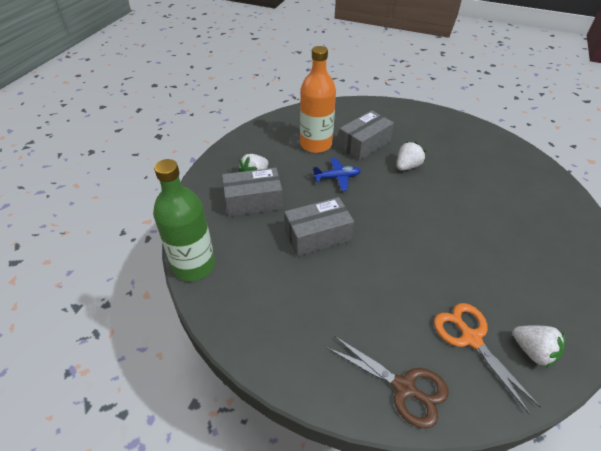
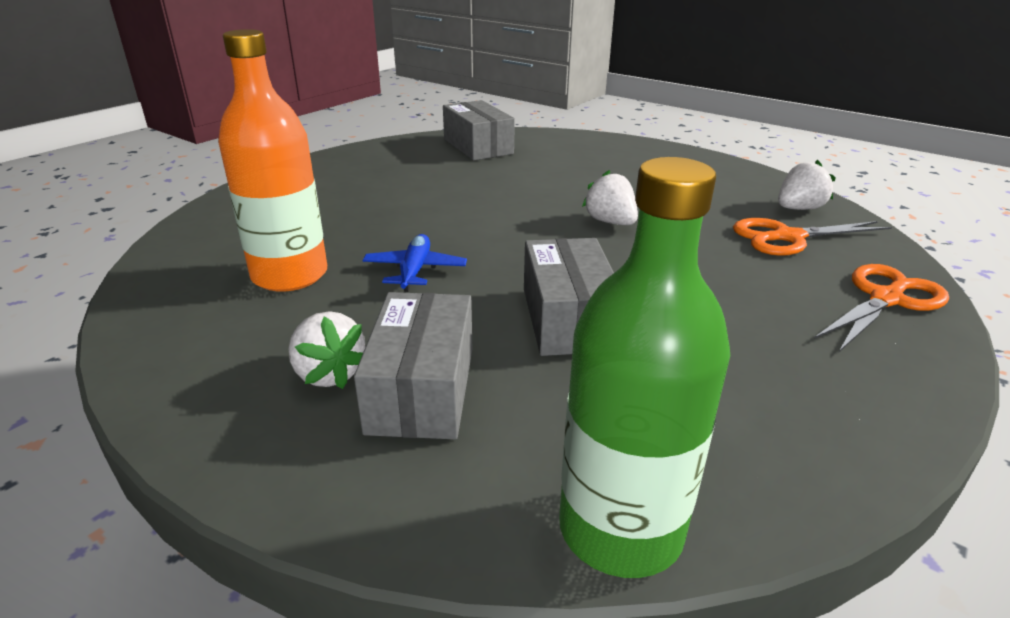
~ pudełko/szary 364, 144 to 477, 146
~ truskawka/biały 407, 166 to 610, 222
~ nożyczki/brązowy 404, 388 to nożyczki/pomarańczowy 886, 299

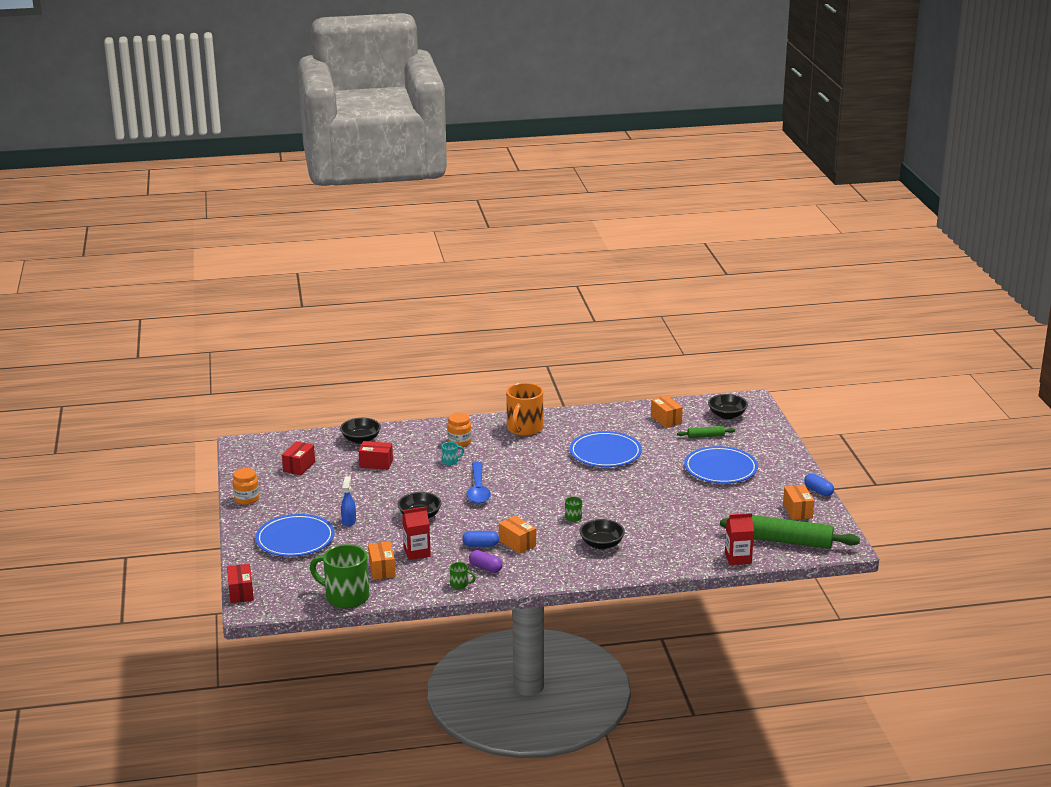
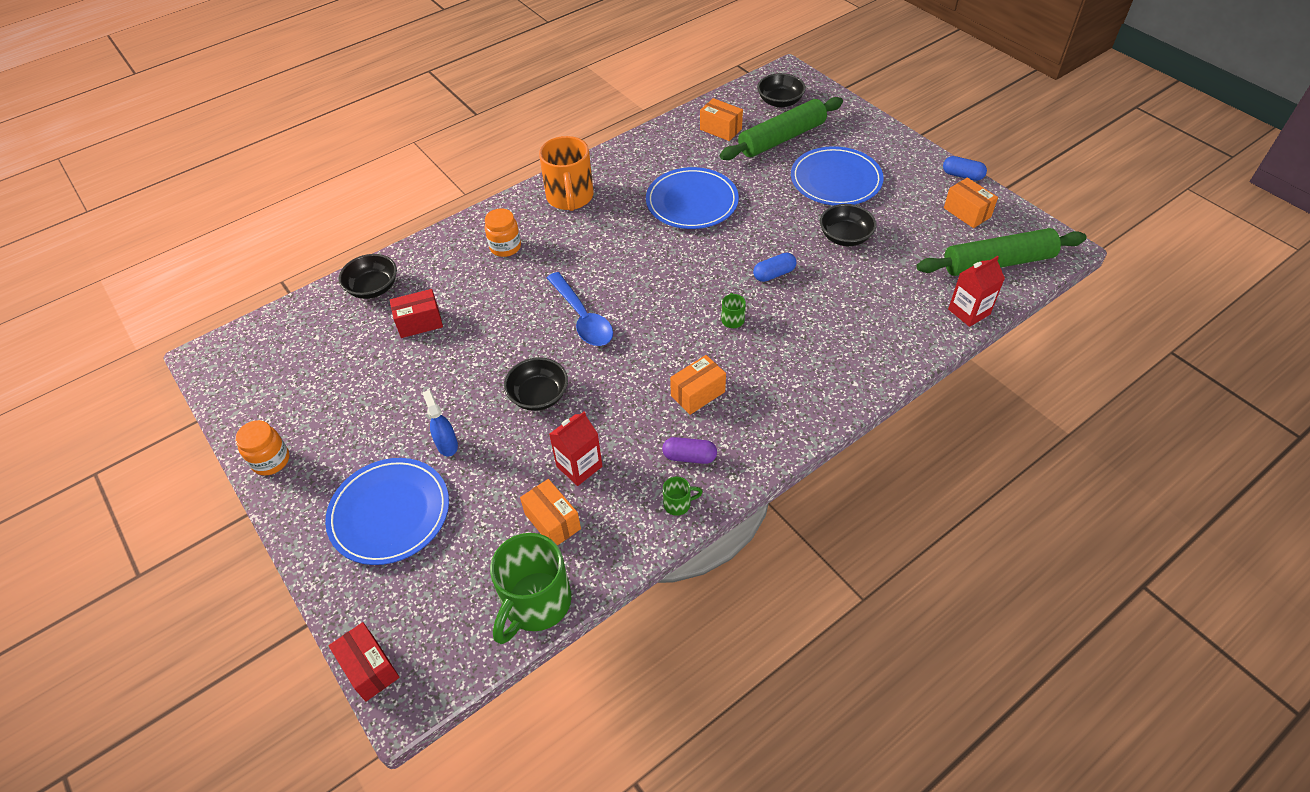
~ wałek do ciasta/zielony 705, 436 = 781, 138 x2.11
- pudełko/czerwony 299, 466
- kubek/turkusowy 451, 461
~ pudełko/pomarańczowy 517, 543 = 698, 393 60 degrees counterclockwise
~ miska/czarny 601, 544 to 845, 237
~ kapsułka/niebieski 480, 545 to 774, 274
~ kubek/zielony 345, 597 = 536, 603 60 degrees counterclockwise

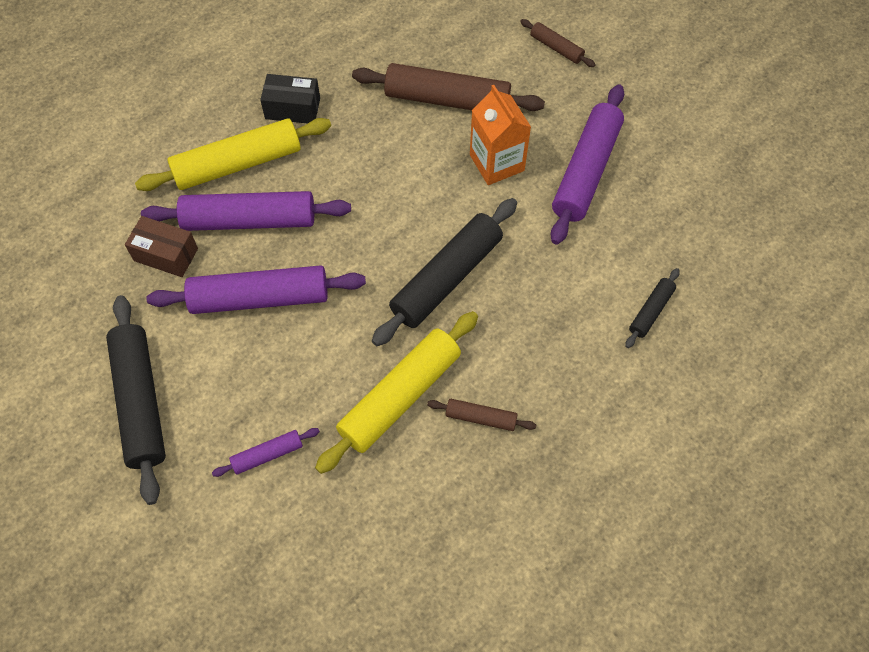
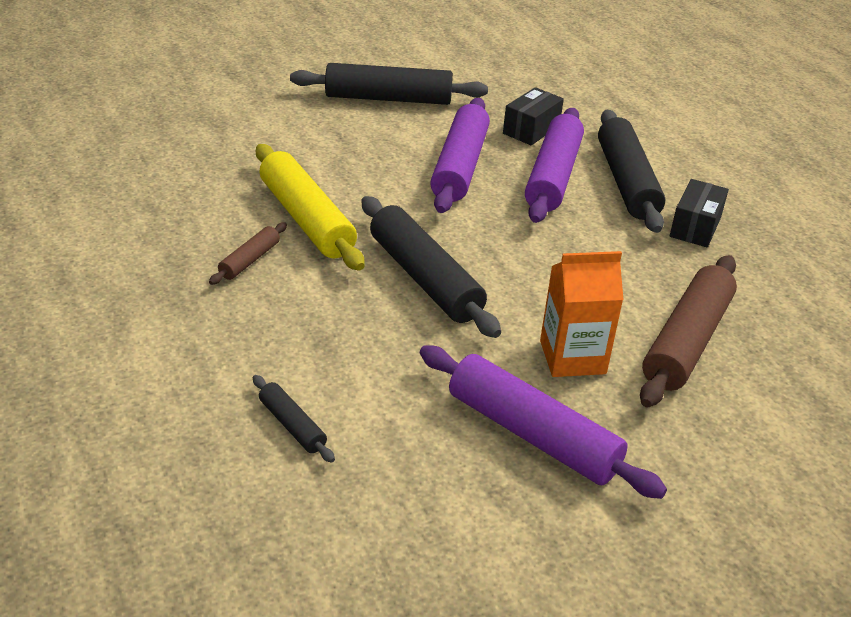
- wałek do ciasta/brązowy 556, 48
~ wałek do ciasta/żółty 237, 163 to wałek do ciasta/czarny 627, 182
~ pudełko/brązowy 166, 255 to pudełko/czarny 531, 129
- wałek do ciasta/fioletowy 267, 455

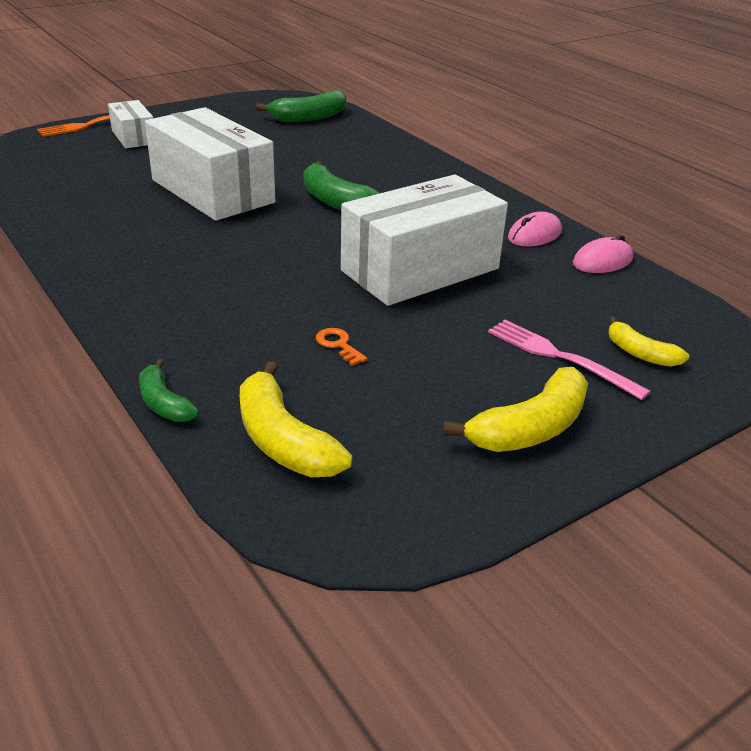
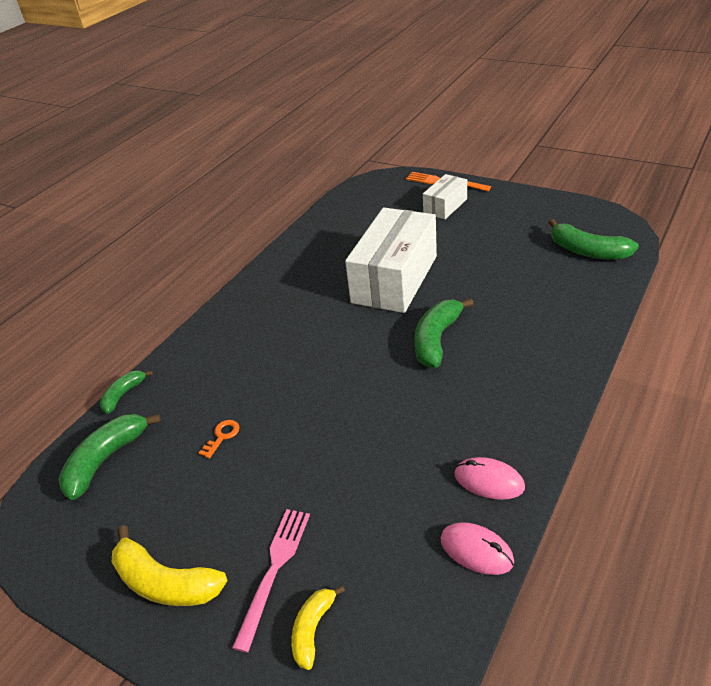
- pudełko/biały 420, 270
~ banan/żółty 283, 440 to banan/zielony 106, 460

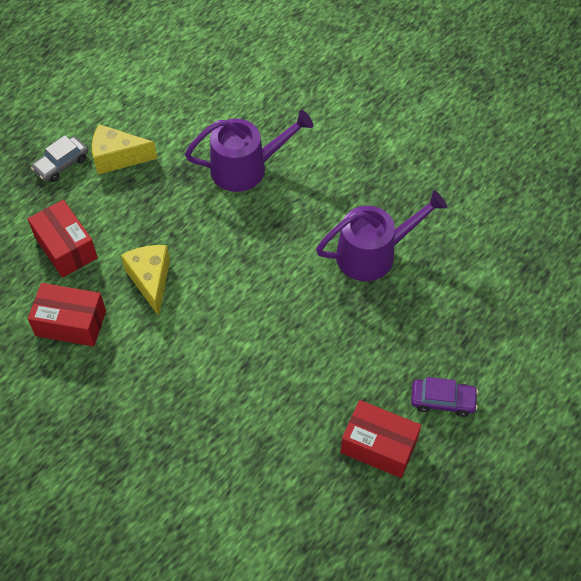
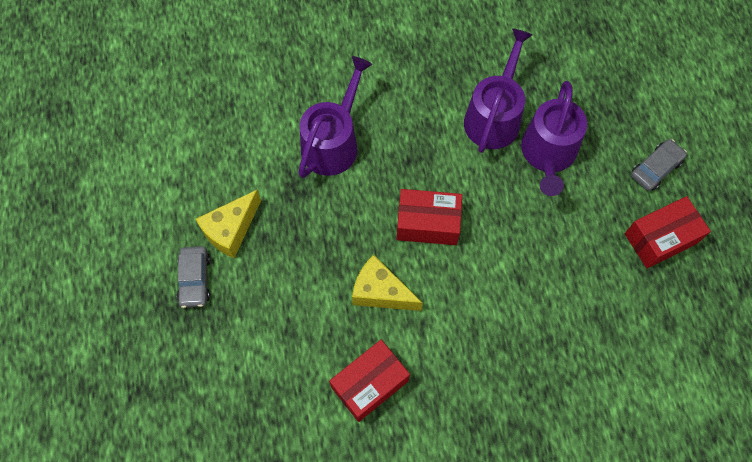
~ pudełko/czerwony 66, 247 to 427, 223
~ samochód/fioletowy 442, 400 to samochód/szary 655, 168
+ konewka/fioletowy 548, 154

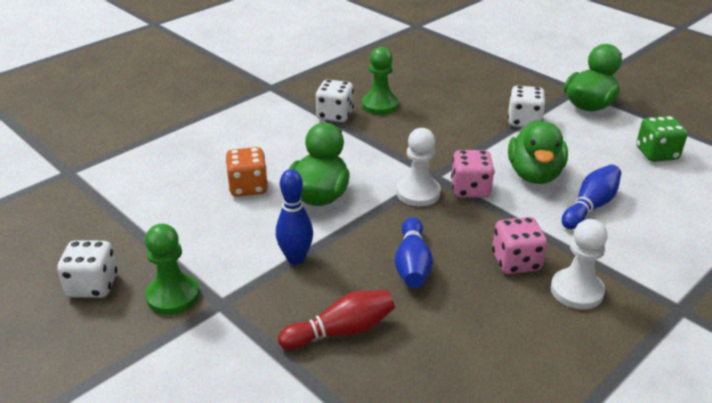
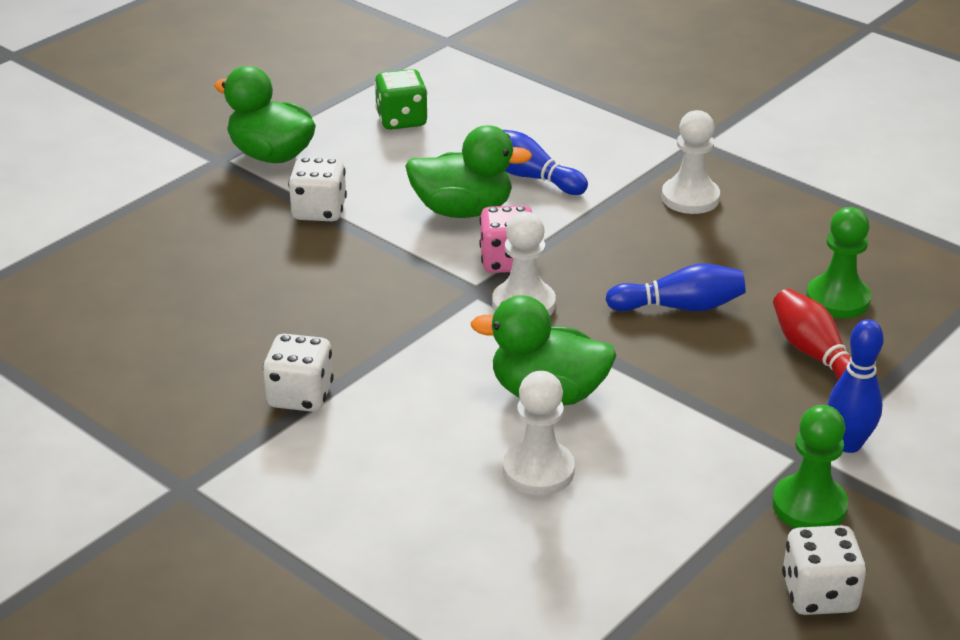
~ pionek/zielony 380, 105 to 837, 299
~ kostka do gry/pomarańczowy 248, 187 to pionek/biały 538, 470
~ kręgiel/niebieski 296, 258 to 848, 444
- kostka do gry/różowy 516, 262

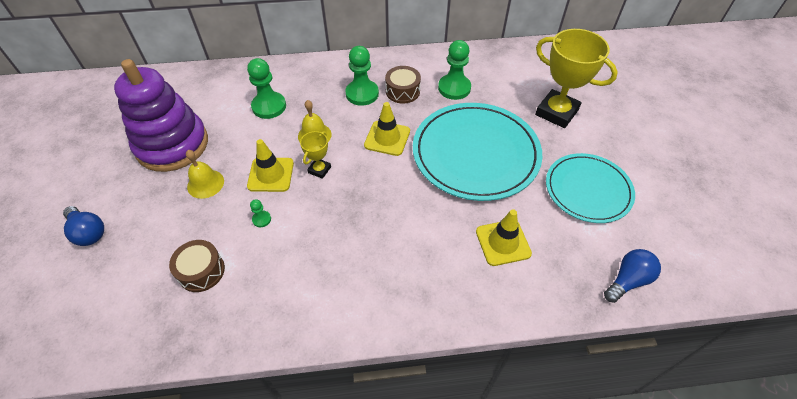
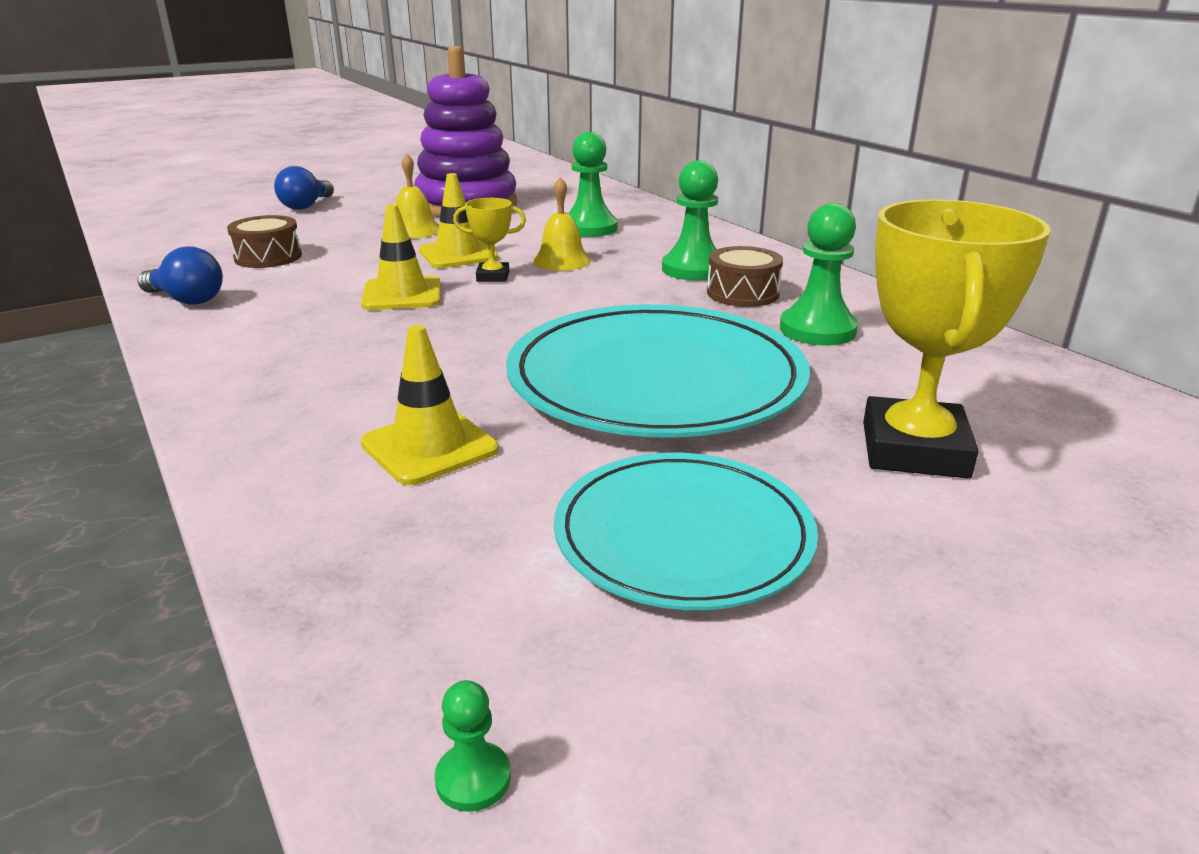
~ pachołek/żółty 387, 138 to 402, 294
~ pionek/zielony 261, 219 to 473, 778
~ żarówka/niebieski 627, 280 to 187, 300

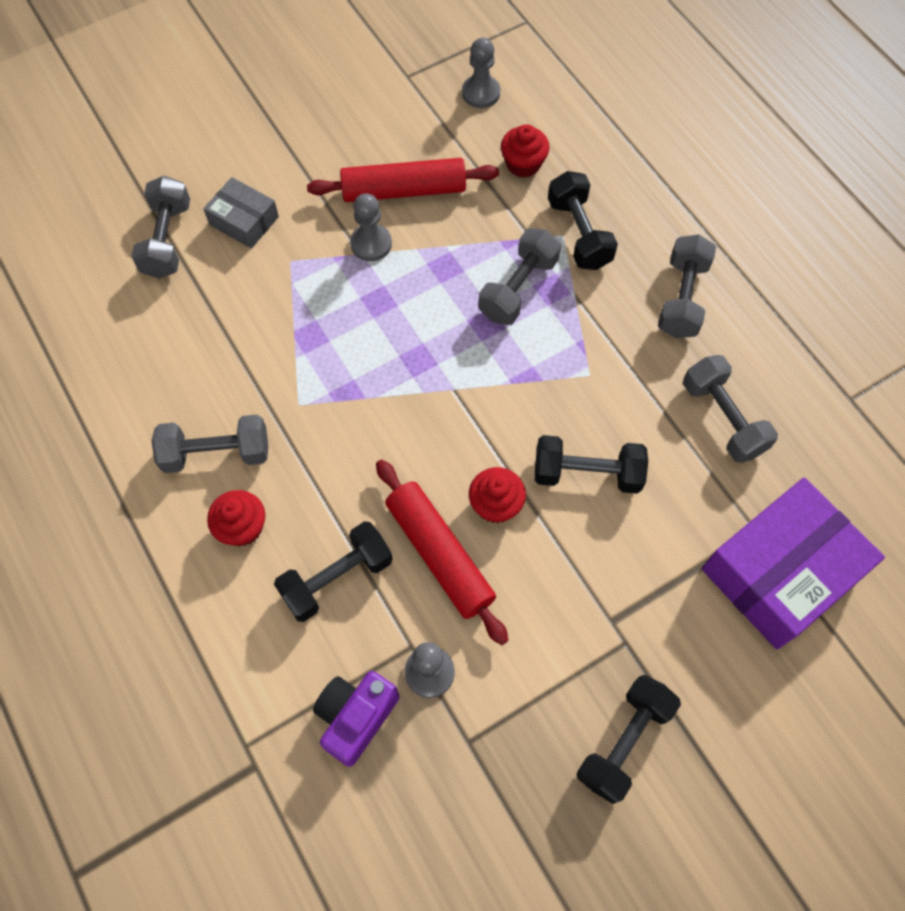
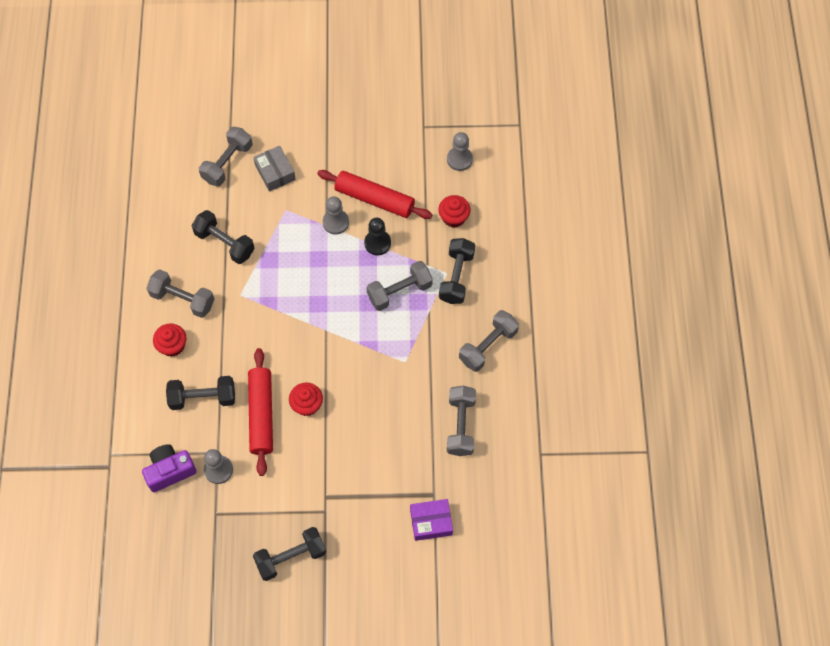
~ hantel/czarny 587, 473 to 225, 243
~ pudełko/fioletowy 780, 571 = 431, 522 x0.51
+ pionek/czarny 377, 243

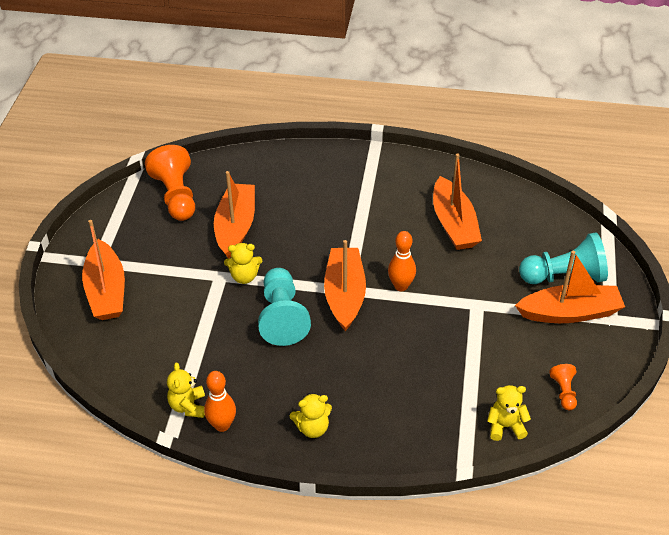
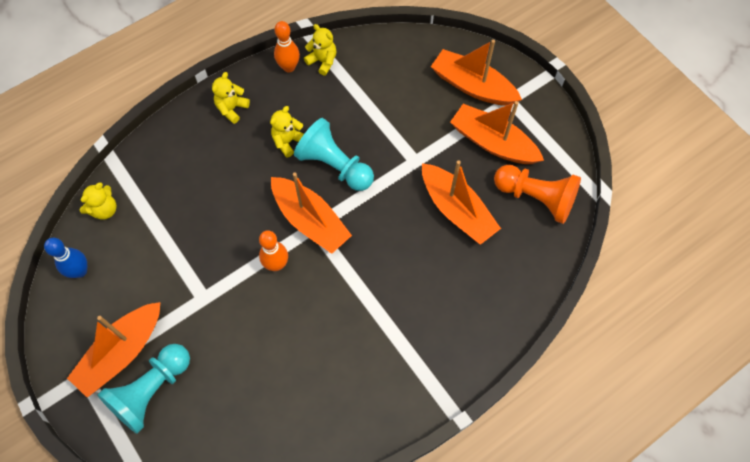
~ łódka/pomarańczowy 454, 224 to 492, 143
~ miś/żółty 244, 277 to 288, 141
~ pionek/pomarańczowy 564, 392 to kręgiel/niebieski 80, 271

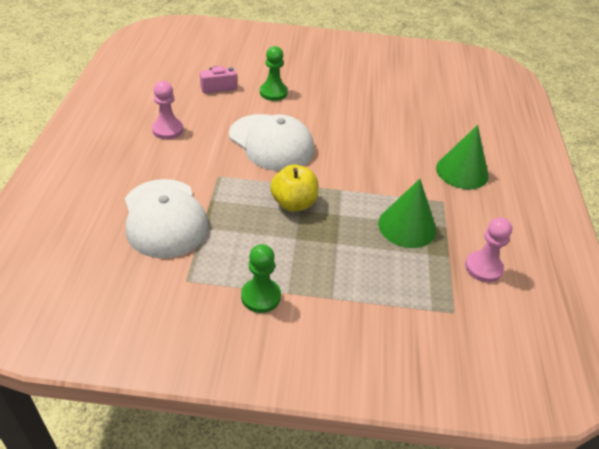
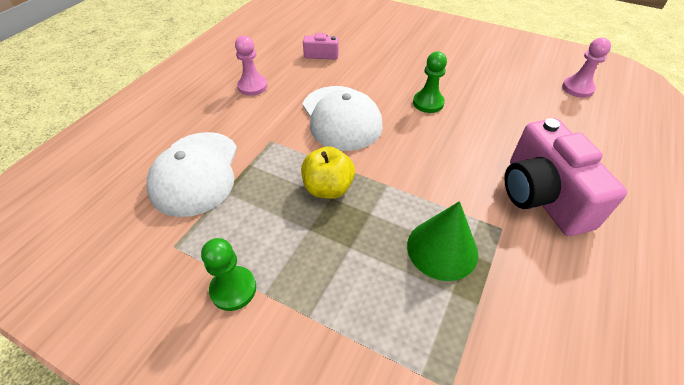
~ pionek/zielony 273, 93 to 428, 103
~ stożek/zielony 462, 171 to aparat fotograficzny/różowy 542, 196
~ pionek/różowy 483, 268 to 577, 88

